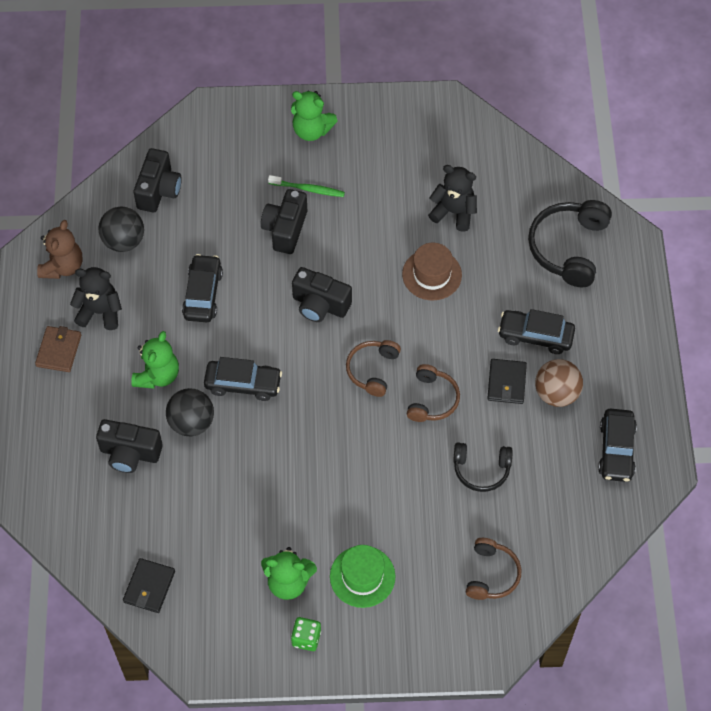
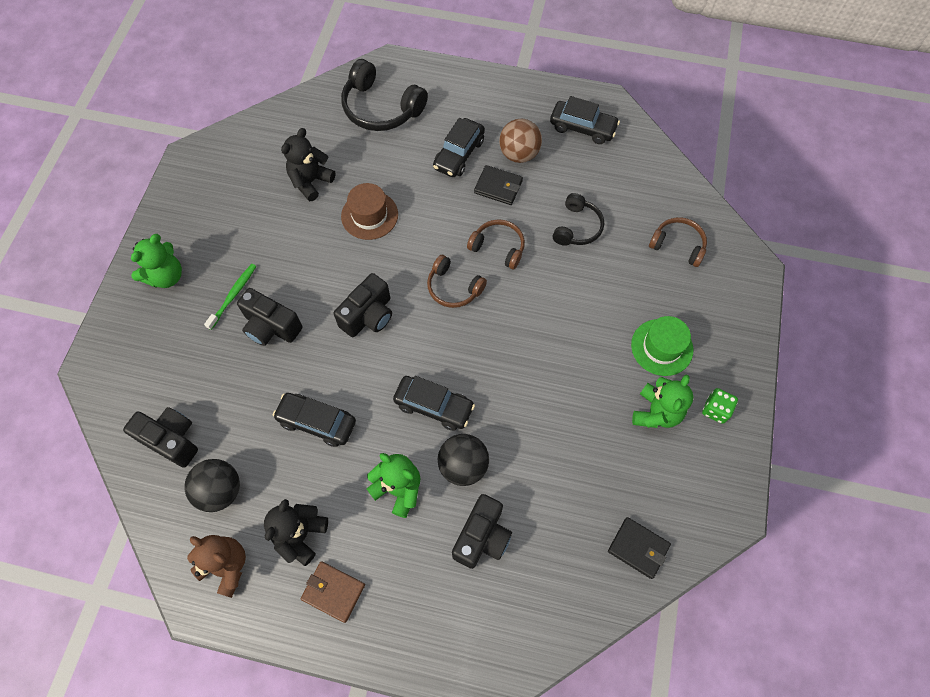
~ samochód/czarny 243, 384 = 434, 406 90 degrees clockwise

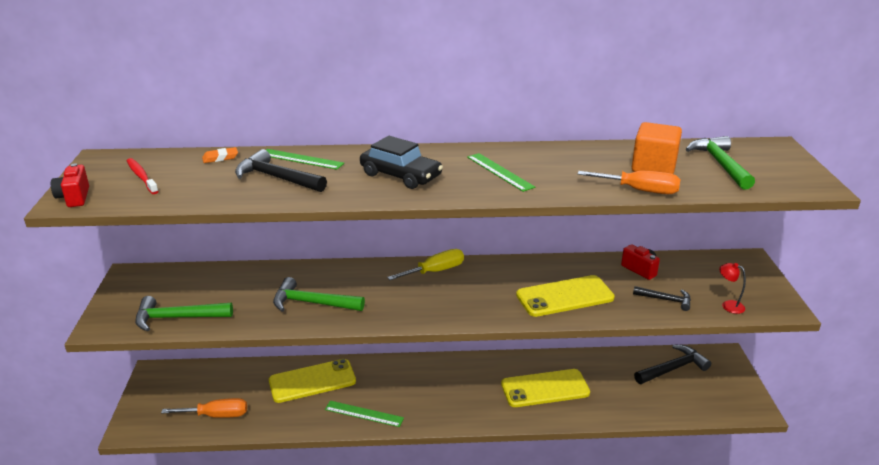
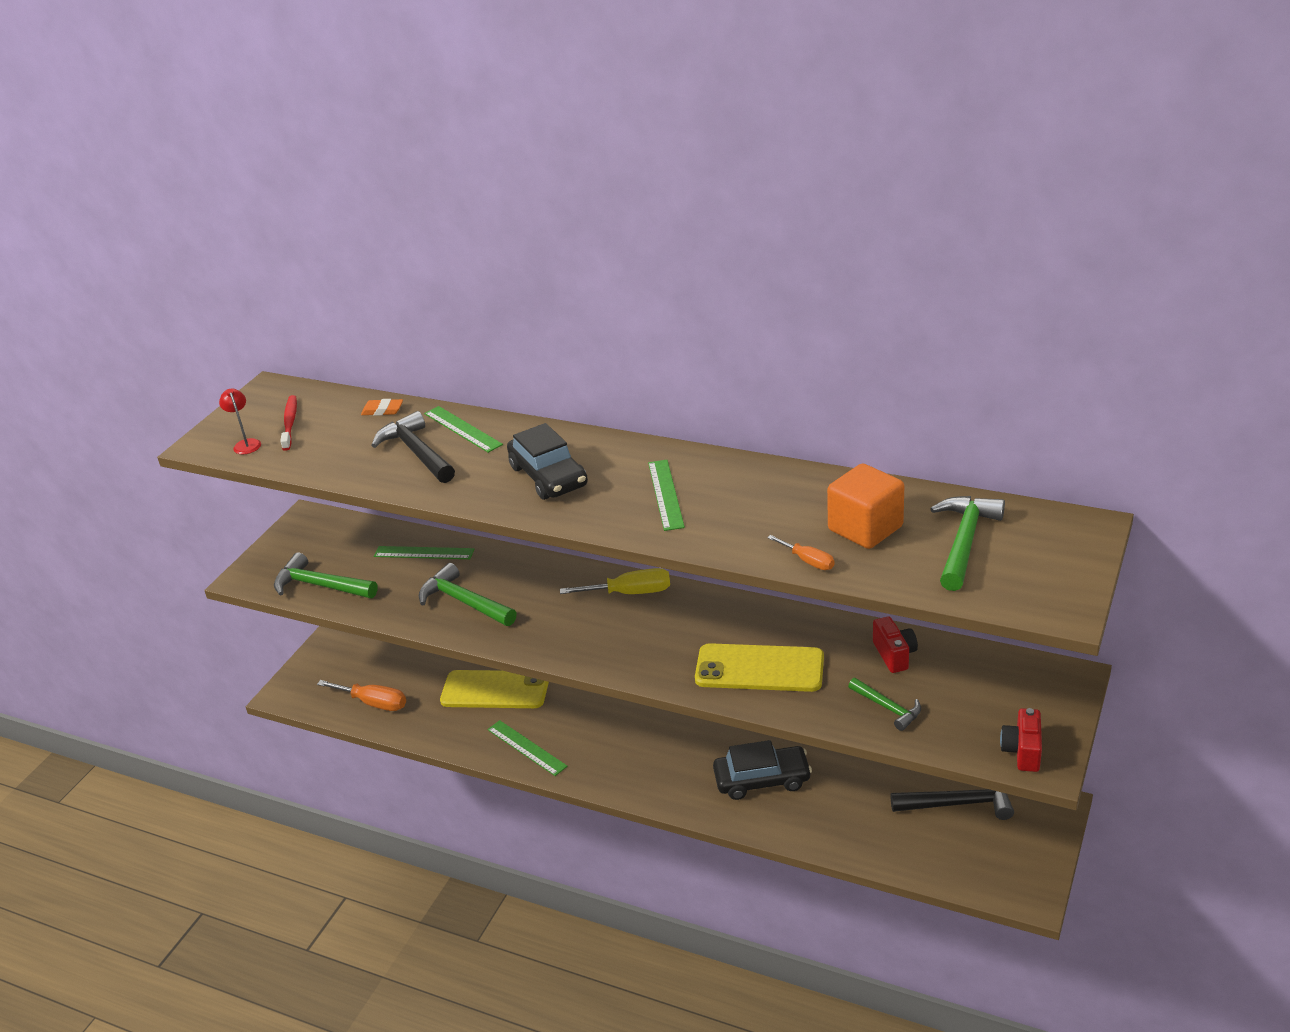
~ aparat fotograficzny/czerwony 74, 197 to 1022, 751
~ śrubokręt/pomarańczowy 640, 190 = 808, 561 x0.59
~ lampka/czerwony 728, 305 to 246, 444
~ młotek/czarny 666, 300 to młotek/zielony 888, 708
~ telefon/żółty 545, 388 to samochód/czarny 762, 780
+ linijka/zielony 424, 553

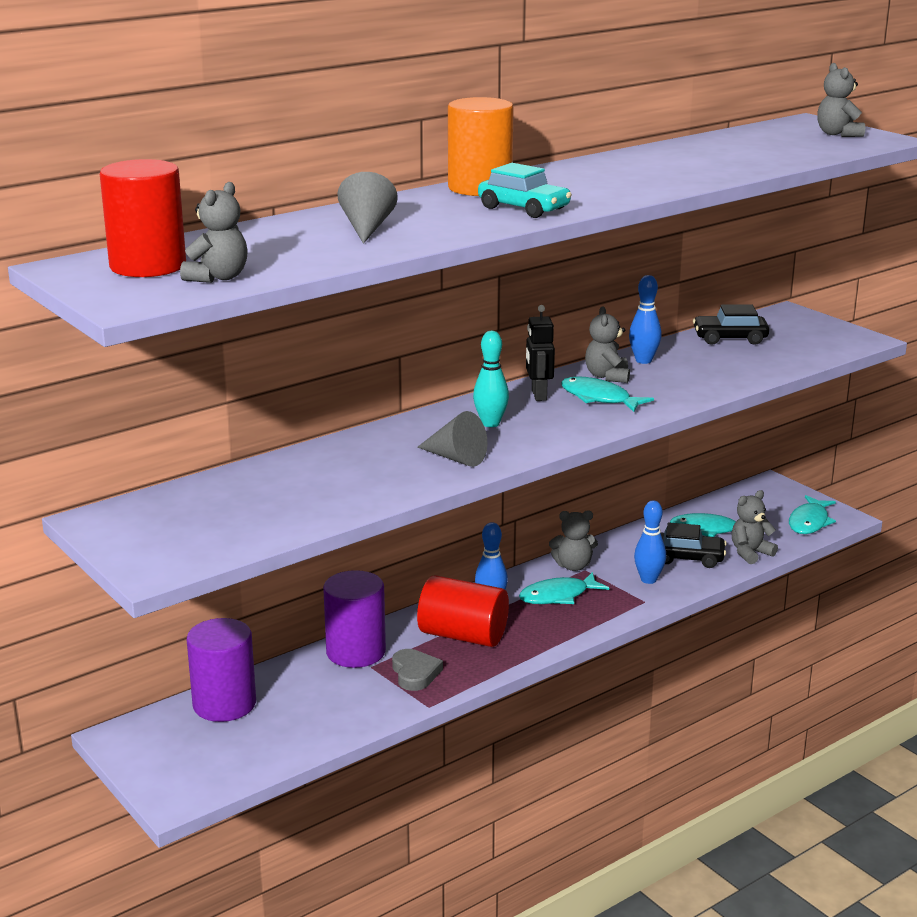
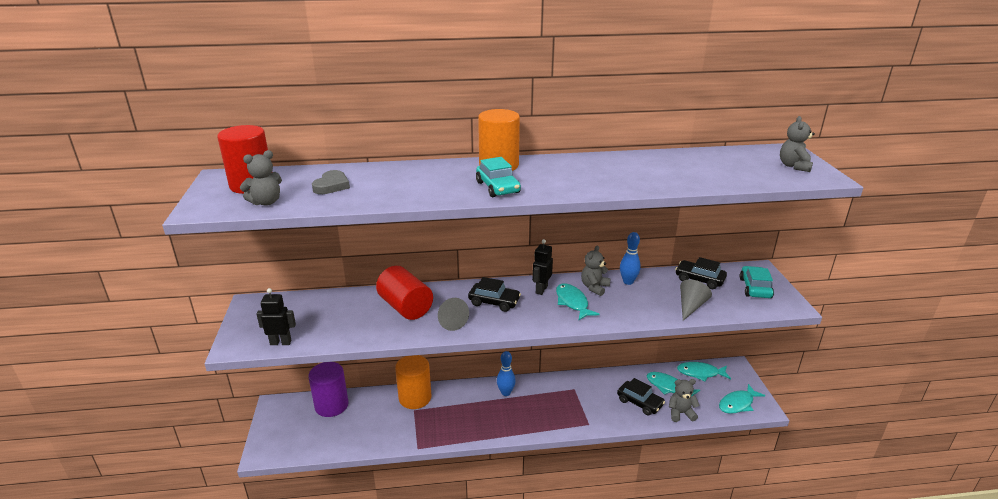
~ stożek/szary 367, 228 to 690, 306
~ kręgiel/turkusowy 490, 423 to samochód/czarny 494, 302
- kręgiel/niebieski 648, 580
- miś/szary 573, 566
~ walec/fioletowy 356, 652 to walec/pomarańczowy 415, 398
~ ryba/turkusowy 558, 596 to 700, 373
~ walec/czerwony 463, 635 to 405, 307
~ serce/szary 415, 673 to 331, 186
+ samochód/turkusowy 755, 288
+ robot/czarny 281, 342

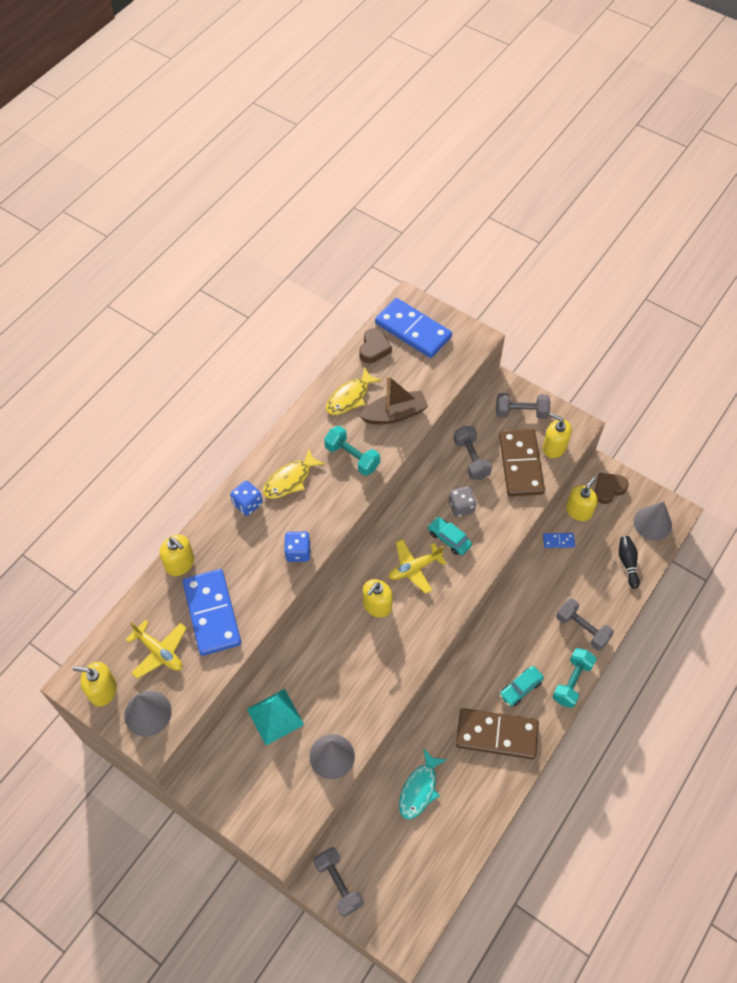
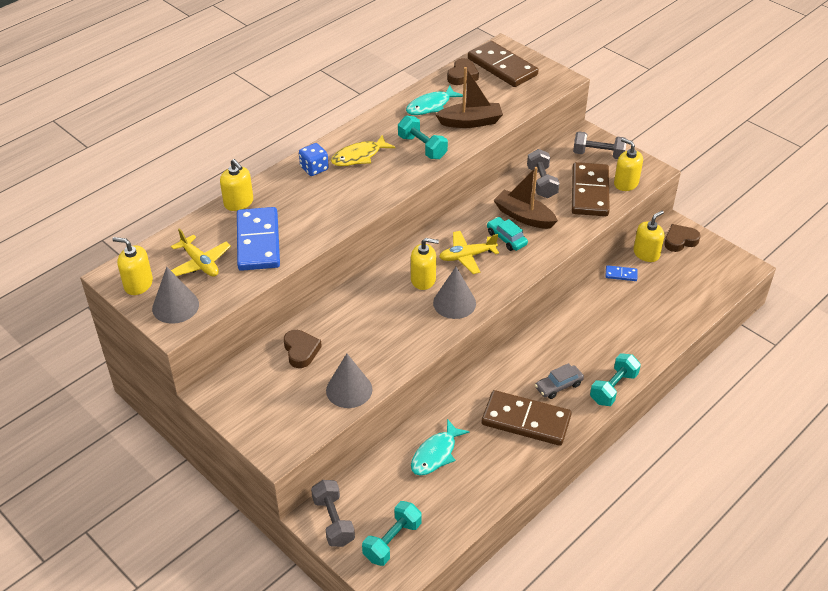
~ kostka domina/niebieski 413, 330 to kostka domina/brązowy 502, 67
~ ryba/żółty 350, 397 to ryba/turkusowy 431, 106
~ kostka do gry/szary 461, 507 to łódka/brązowy 524, 216
~ stożek/szary 652, 523 to 454, 303
- kostka do gry/niebieski 298, 552
- kręgiel/czarny 627, 563
~ dozownik mydła/żółty 377, 605 = 423, 280 135 degrees counterclockwise
- hantel/szary 582, 629
~ samochód/turkusowy 520, 688 to samochód/szary 558, 386
~ piramida/turkusowy 275, 716 to serce/brązowy 301, 351
+ hantel/turkusowy 392, 541

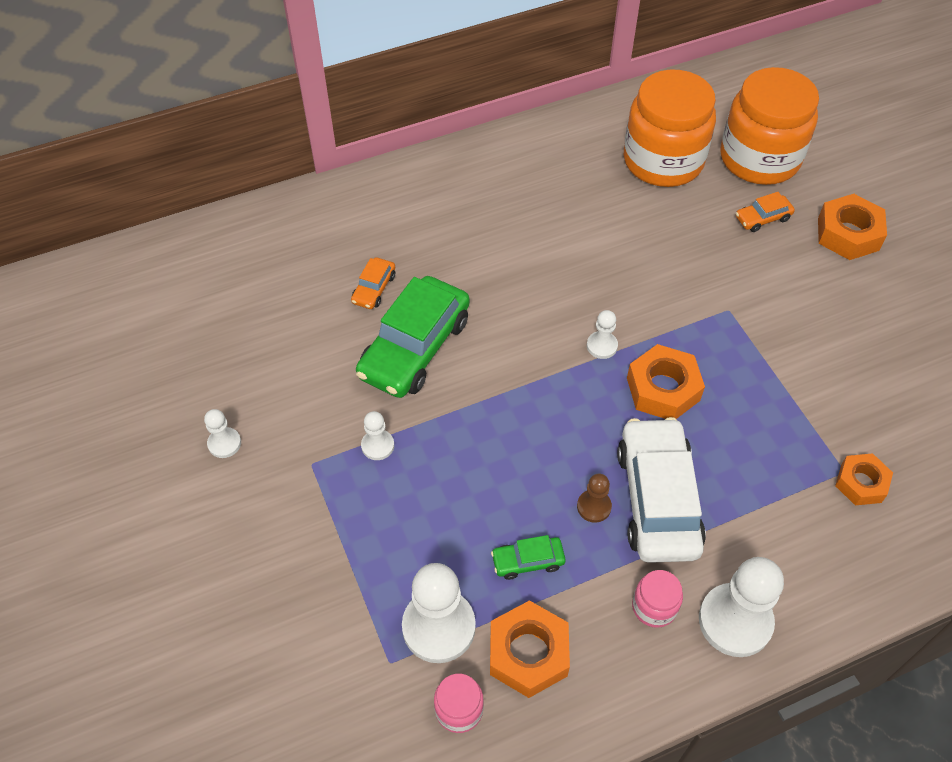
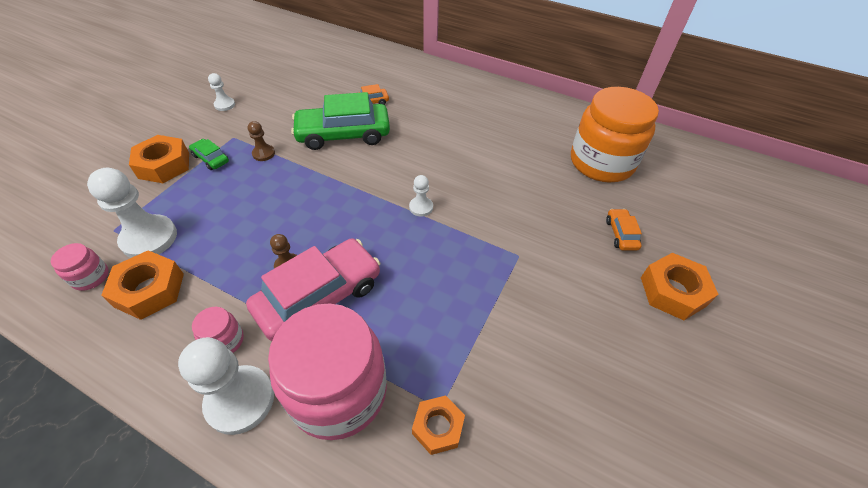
- słoik/pomarańczowy 759, 158
~ samochód/pomarańczowy 762, 218 = 621, 234 60 degrees clockwise
~ nakrętka/pomarańczowy 663, 389 to 164, 165
~ pionek/biały 377, 445 to pionek/brązowy 263, 153
~ samochód/biały 658, 499 to samochód/różowy 319, 297
~ samochód/zielony 528, 561 to 211, 159
+ słoik/różowy 338, 391

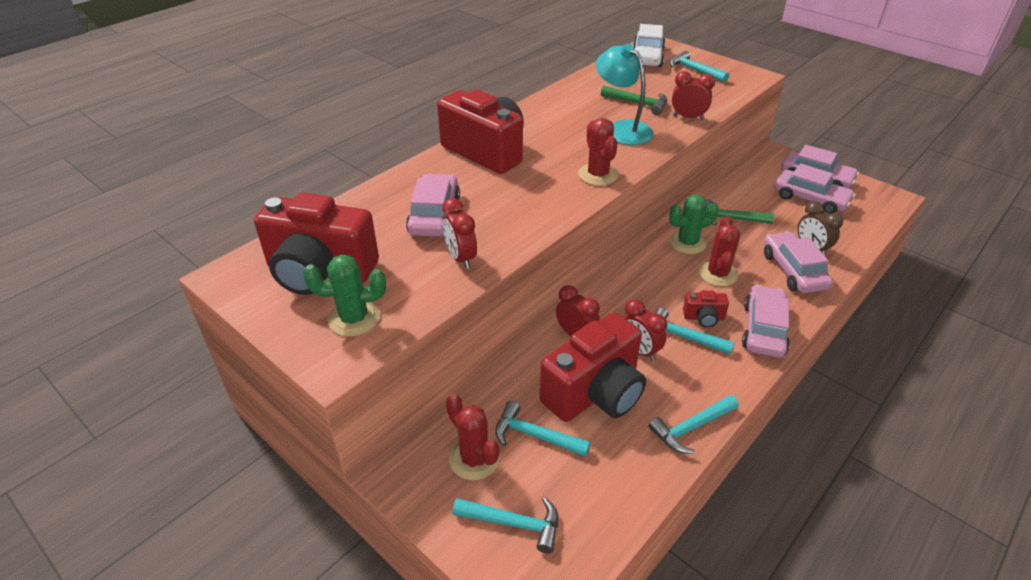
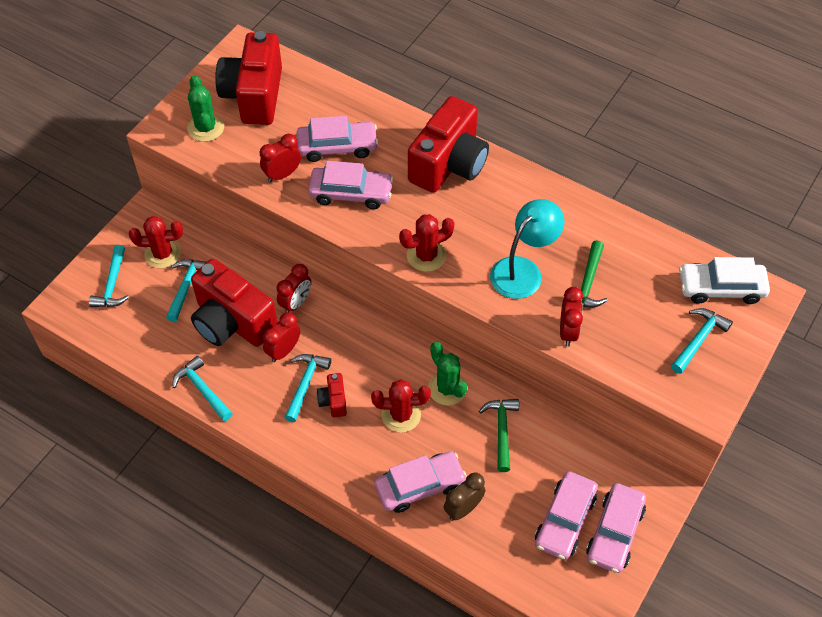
~ samochód/różowy 764, 329 to 351, 193
~ kaktus/czerwony 474, 459 = 162, 254 45 degrees clockwise

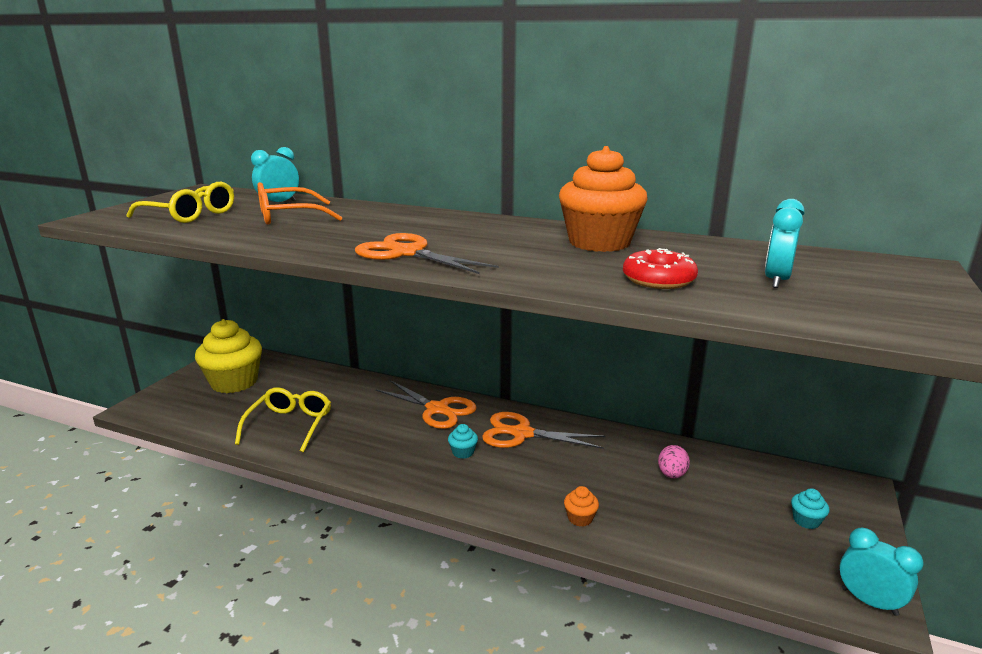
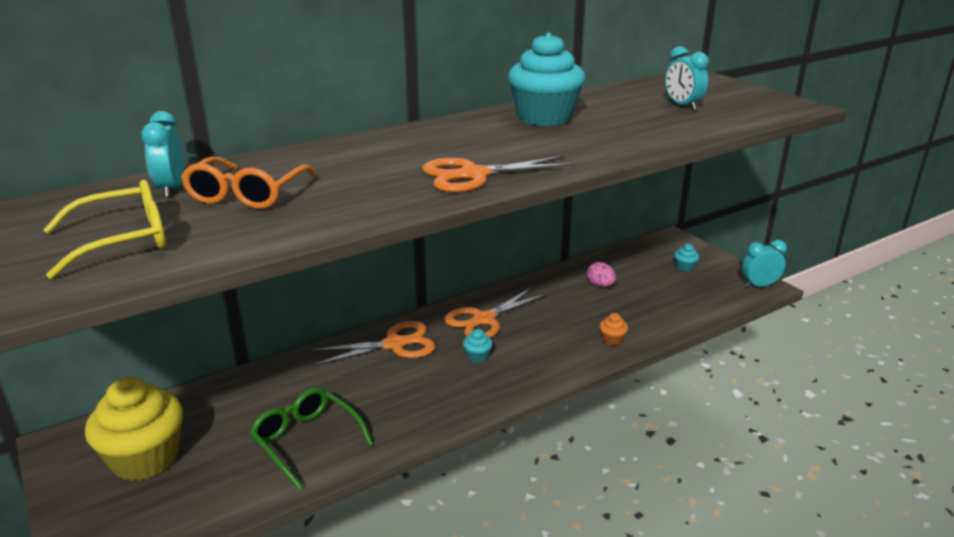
~ muffinka/pomarańczowy 599, 243 to muffinka/turkusowy 544, 117
- donut/czerwony 658, 280
~ okulary/żółty 289, 425 to okulary/zielony 306, 441

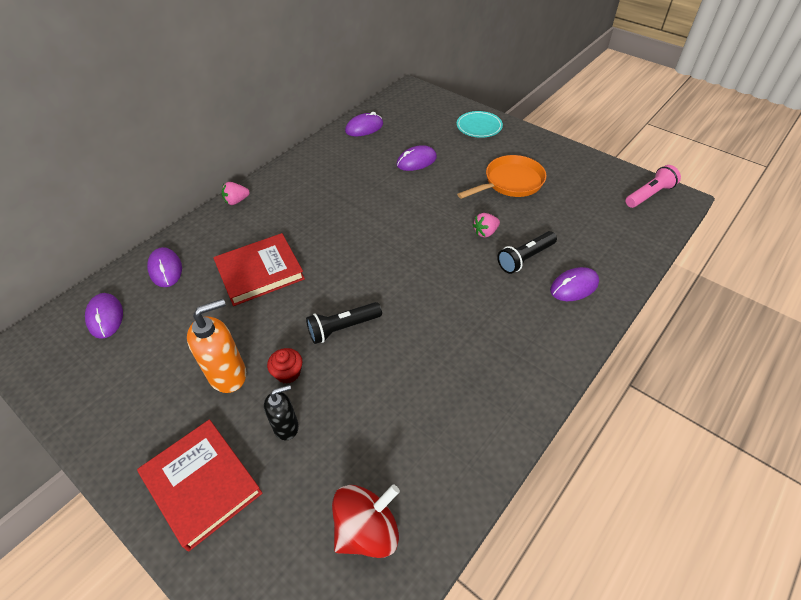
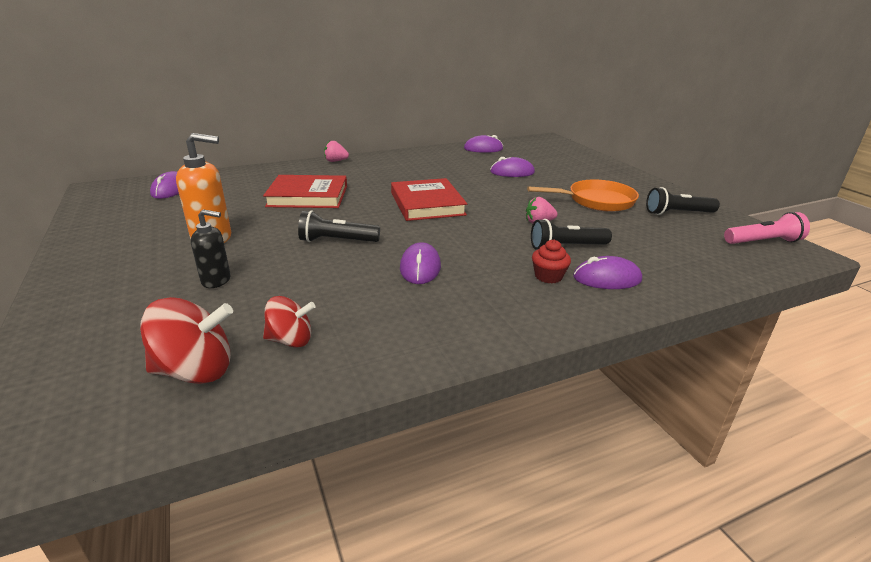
- talerz/turkusowy 479, 126
~ myszka/fioletowy 165, 269 to 420, 267
~ muffinka/czerwony 288, 373 to 548, 276
~ książka/czerwony 201, 484 to 427, 204
+ latarka/czarny 677, 213
+ bączek/czerwony 291, 340

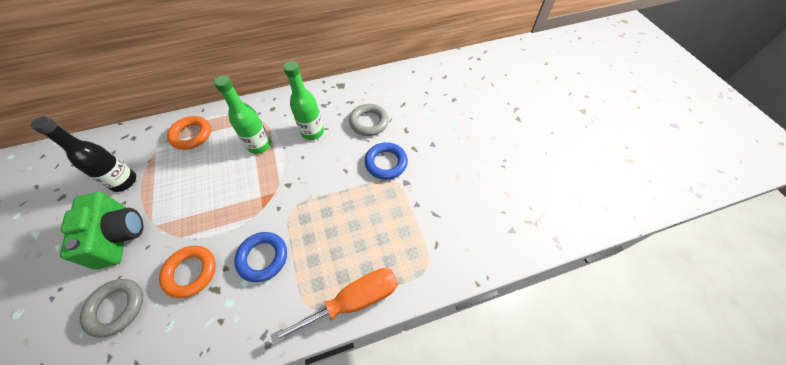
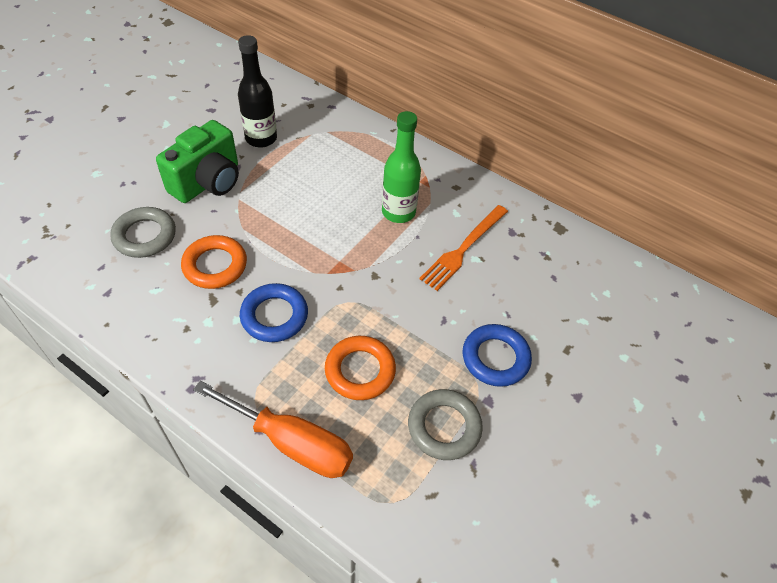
~ butelka/zielony 312, 132 to widelec/pomarańczowy 463, 249
~ pierścień/szary 369, 122 to 444, 427
~ pierścień/pomarańczowy 191, 135 to 360, 371

